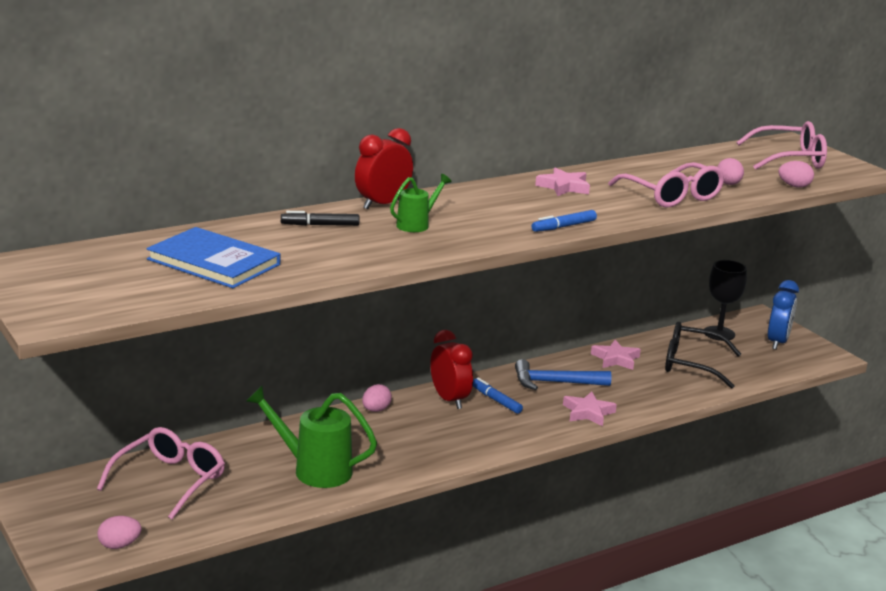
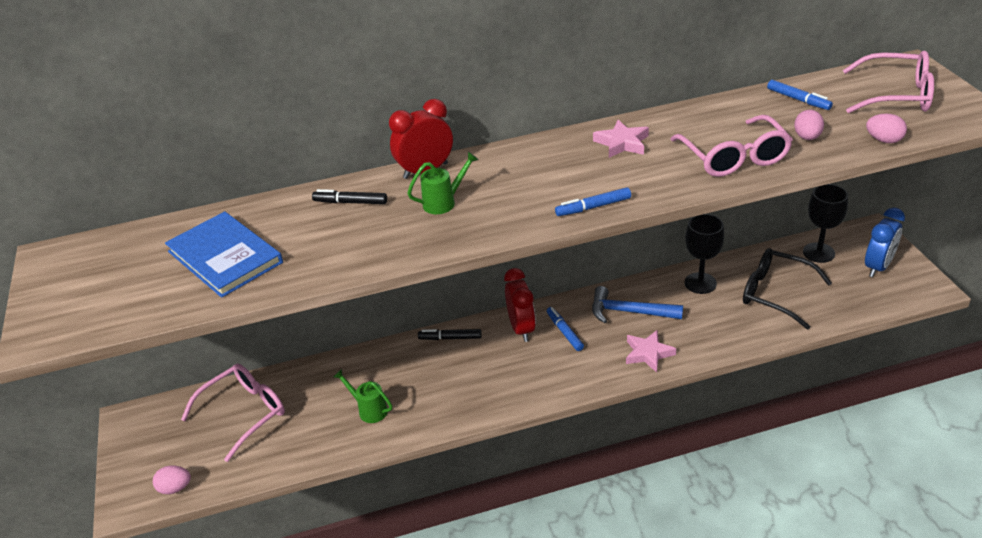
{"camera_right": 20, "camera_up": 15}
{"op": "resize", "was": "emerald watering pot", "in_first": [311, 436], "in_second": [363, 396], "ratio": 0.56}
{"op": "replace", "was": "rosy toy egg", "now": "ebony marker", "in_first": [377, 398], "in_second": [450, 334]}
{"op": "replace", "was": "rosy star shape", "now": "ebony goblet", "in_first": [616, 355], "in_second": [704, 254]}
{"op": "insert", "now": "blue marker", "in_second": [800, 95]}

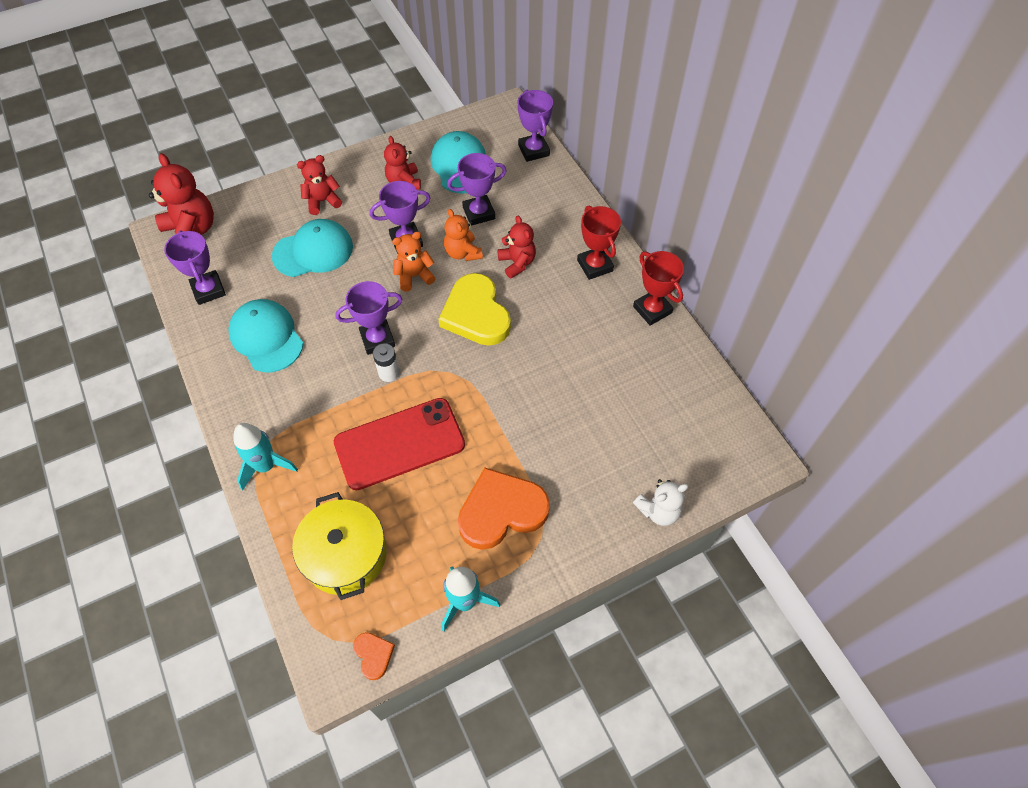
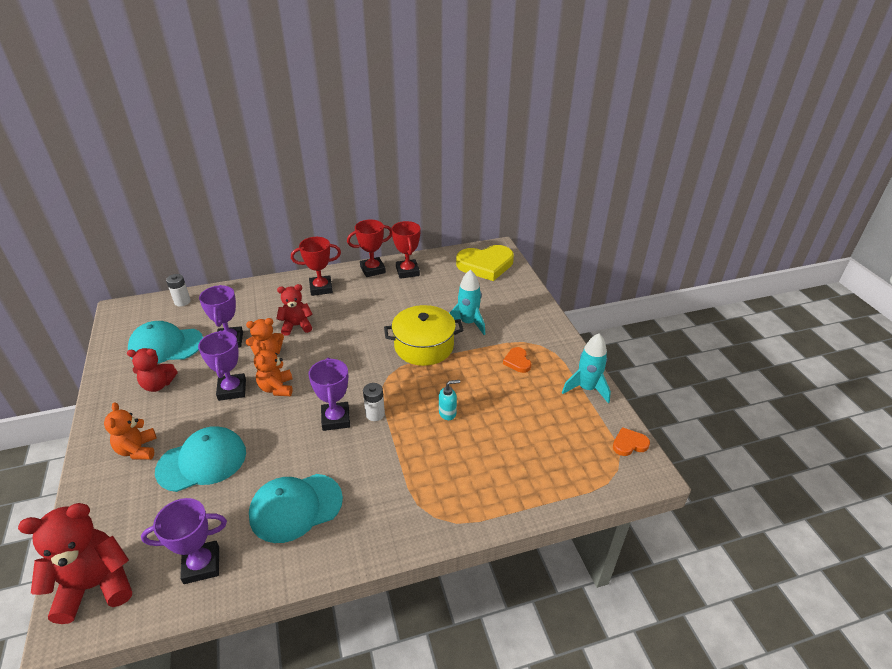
{"camera_right": -80, "camera_up": -20}
{"op": "recolor", "was": "scarlet stuffed bear", "now": "orange stuffed bear", "in_first": [319, 185], "in_second": [130, 431]}
{"op": "rotate", "was": "aqua cap", "in_first": [312, 248], "in_second": [200, 459], "clockwise": 75}
{"op": "replace", "was": "purple award cup", "now": "snow-white power cell", "in_first": [535, 126], "in_second": [178, 290]}
{"op": "move", "was": "golden stockpot", "in_first": [339, 546], "in_second": [424, 335]}
{"op": "insert", "now": "scarlet award cup", "in_second": [406, 250]}
{"op": "replace", "was": "scarlet smartphone", "now": "aqua pump bottle", "in_first": [399, 444], "in_second": [449, 400]}
{"op": "move", "was": "aqua spaceship", "in_first": [265, 457], "in_second": [467, 302]}
{"op": "move", "was": "golden love heart", "in_first": [474, 309], "in_second": [485, 263]}
{"op": "resize", "was": "orange love heart", "in_first": [504, 508], "in_second": [517, 360], "ratio": 0.46}
{"op": "delete", "was": "snow-white stuffed bear", "in_first": [660, 502]}

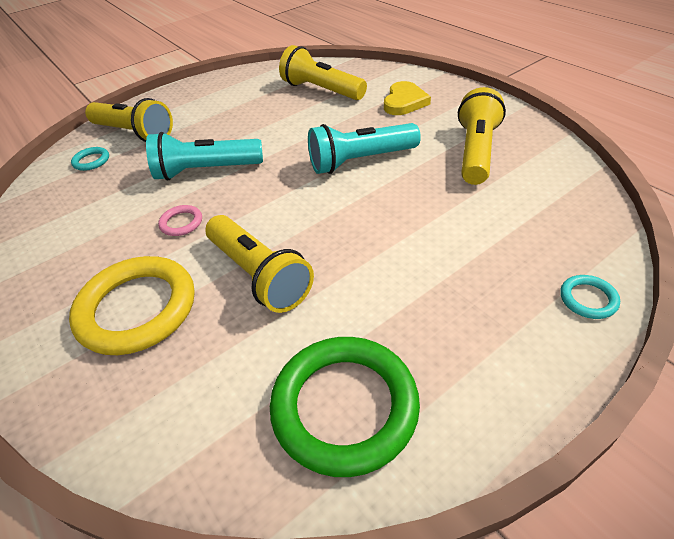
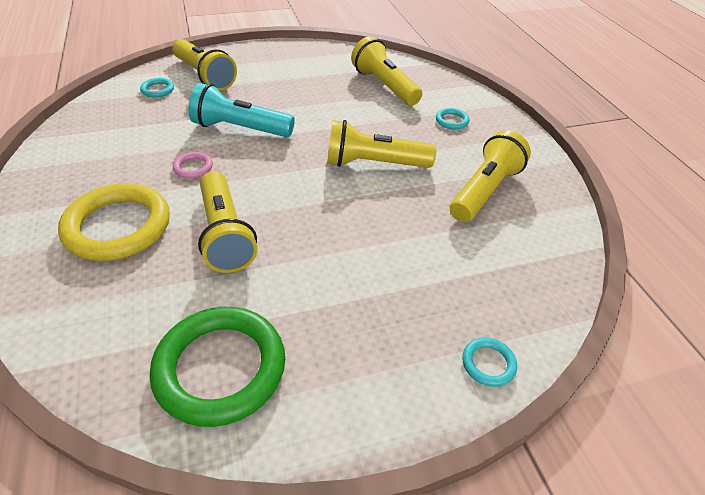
{"camera_right": 15, "camera_up": 0}
{"op": "recolor", "was": "aqua torch", "now": "golden torch", "in_first": [364, 148], "in_second": [381, 144]}
{"op": "replace", "was": "golden love heart", "now": "aqua torus", "in_first": [407, 98], "in_second": [453, 118]}

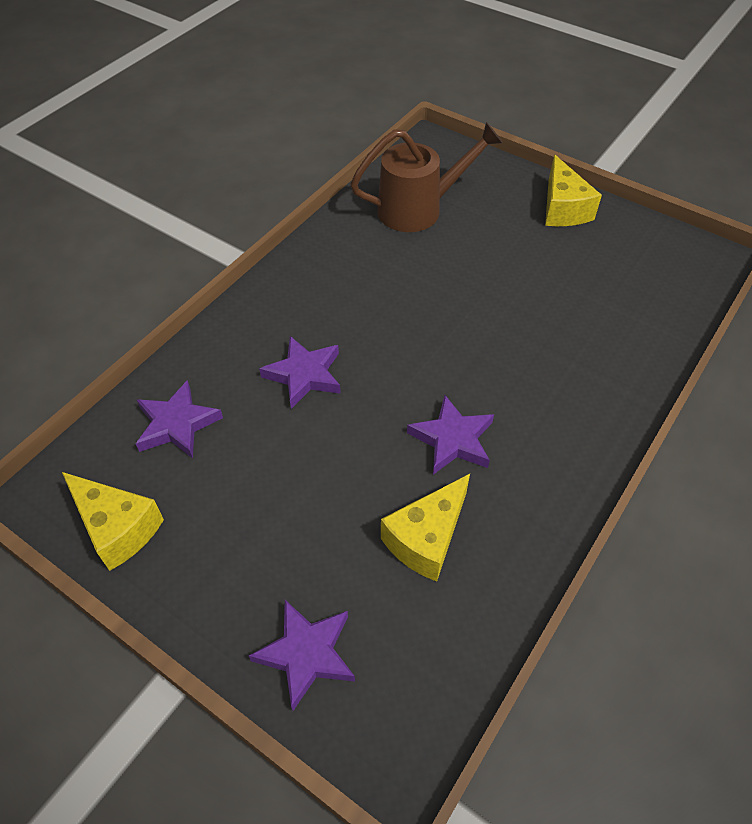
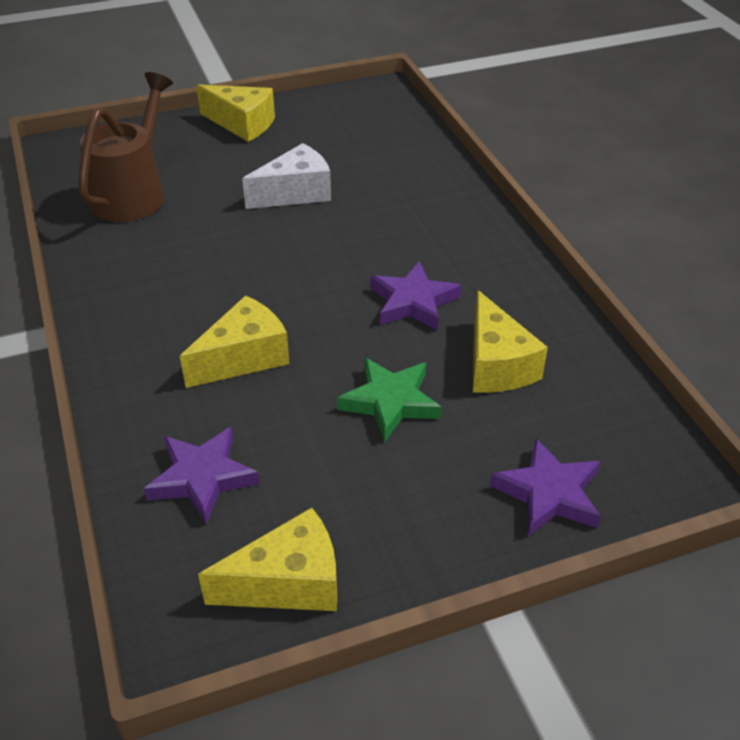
{"camera_right": -55, "camera_up": -10}
{"op": "replace", "was": "purple star shape", "now": "golden piece of cheese", "in_first": [300, 372], "in_second": [234, 341]}
{"op": "insert", "now": "snow-white piece of cheese", "in_second": [286, 176]}
{"op": "insert", "now": "emerald star shape", "in_second": [389, 400]}

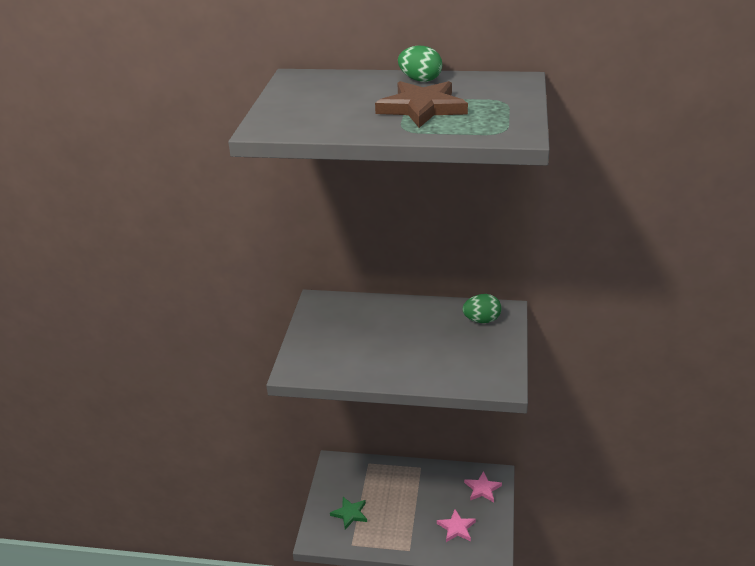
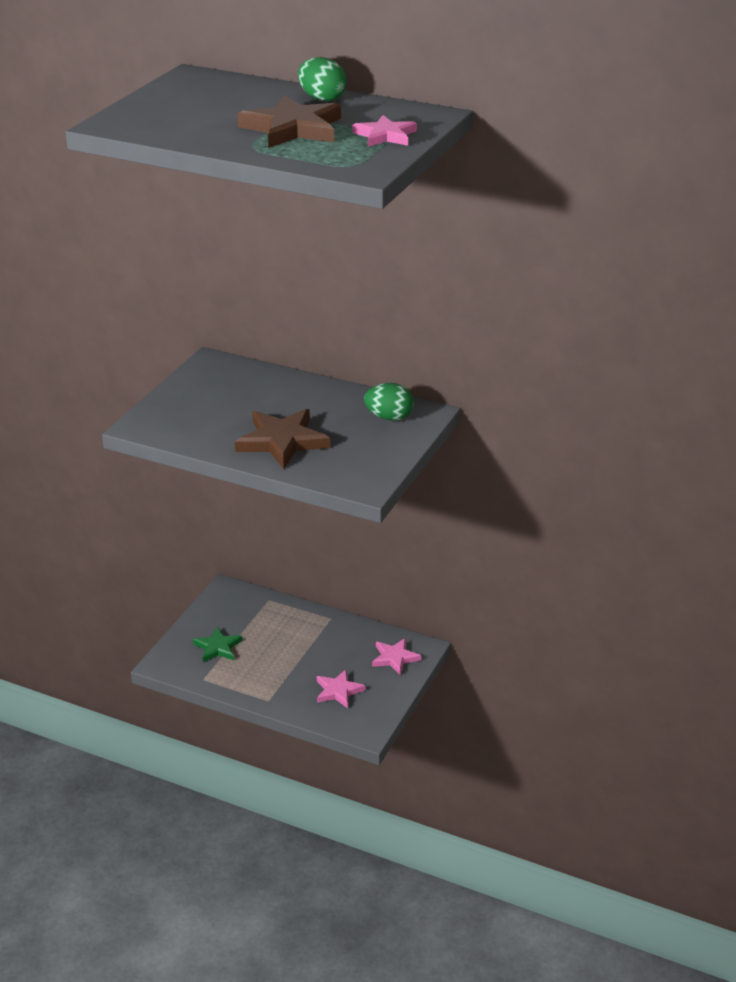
{"camera_right": 15, "camera_up": 0}
{"op": "insert", "now": "russet star shape", "in_second": [282, 439]}
{"op": "insert", "now": "rosy star shape", "in_second": [384, 131]}

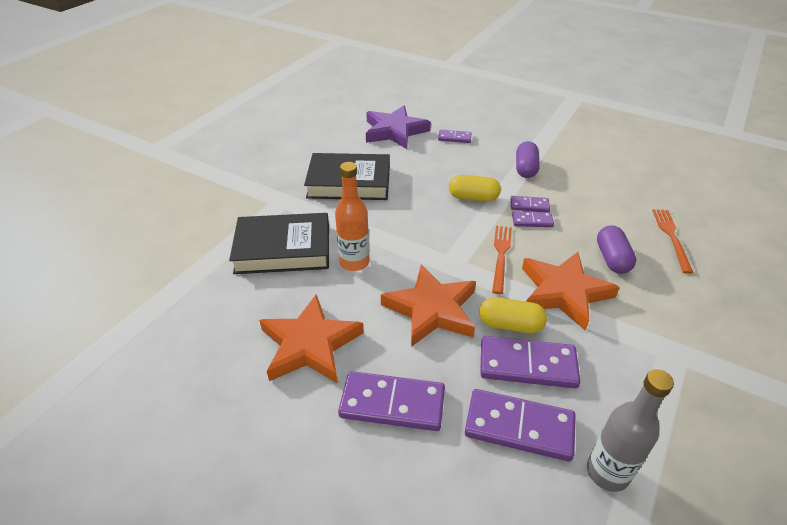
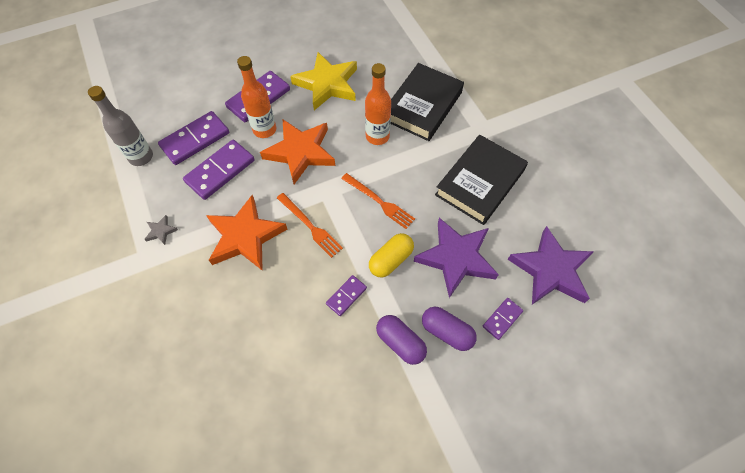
{"camera_right": 125, "camera_up": 20}
{"op": "insert", "now": "gray star shape", "in_second": [161, 230]}
{"op": "insert", "now": "orange drink bottle", "in_second": [256, 97]}
{"op": "recolor", "was": "orange star shape", "now": "golden star shape", "in_first": [311, 339], "in_second": [323, 81]}
{"op": "move", "was": "orange fork", "in_first": [672, 241], "in_second": [378, 201]}
{"op": "insert", "now": "purple star shape", "in_second": [456, 258]}
{"op": "move", "was": "purple pill", "in_first": [616, 249], "in_second": [449, 329]}
{"op": "delete", "was": "golden pill", "in_first": [513, 315]}
{"op": "delete", "was": "purple domino piece", "in_first": [533, 219]}

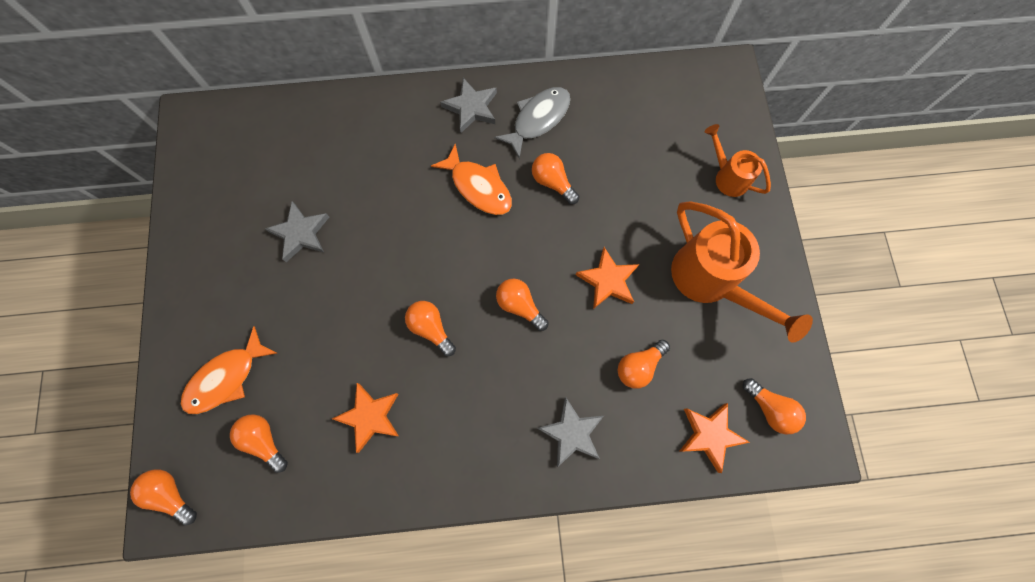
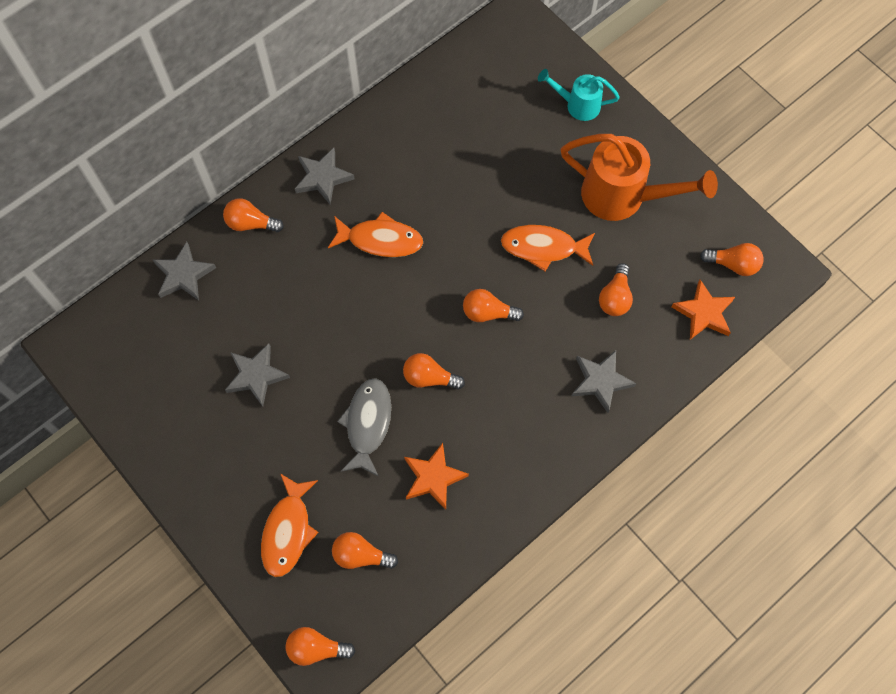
{"camera_right": -35, "camera_up": -5}
{"op": "insert", "now": "gray star shape", "in_second": [184, 271]}
{"op": "move", "was": "orange light bulb", "in_first": [555, 178], "in_second": [253, 215]}
{"op": "move", "was": "gray toy fish", "in_first": [532, 123], "in_second": [364, 427]}
{"op": "replace", "was": "orange star shape", "now": "orange toy fish", "in_first": [607, 278], "in_second": [548, 248]}
{"op": "recolor", "was": "orange watering pot", "now": "aqua watering pot", "in_first": [738, 160], "in_second": [579, 95]}

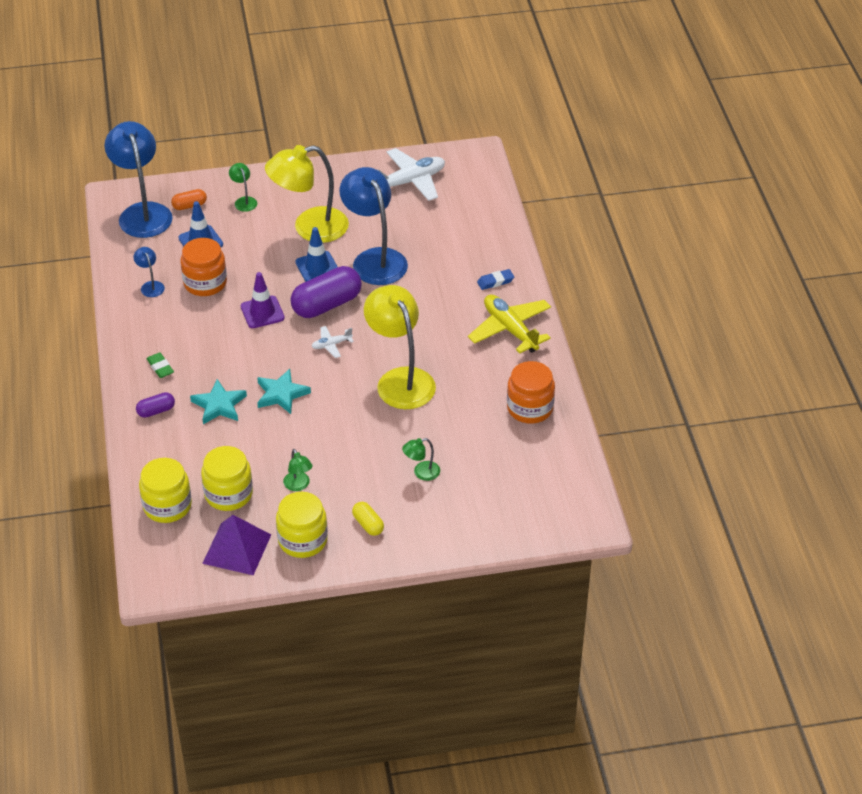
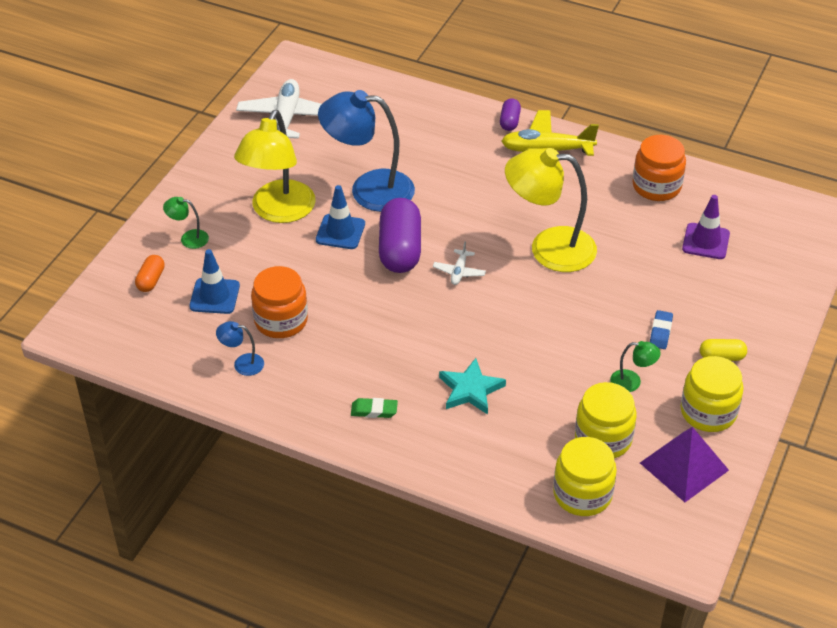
{"camera_right": -55, "camera_up": 0}
{"op": "move", "was": "purple pill", "in_first": [155, 405], "in_second": [510, 114]}
{"op": "move", "was": "blue pencil eraser", "in_first": [495, 279], "in_second": [661, 329]}
{"op": "move", "was": "purple traffic cone", "in_first": [263, 300], "in_second": [706, 227]}
{"op": "delete", "was": "blue desk lamp", "in_first": [139, 179]}
{"op": "delete", "was": "aqua star shape", "in_first": [284, 391]}
{"op": "delete", "was": "emerald desk lamp", "in_first": [421, 459]}

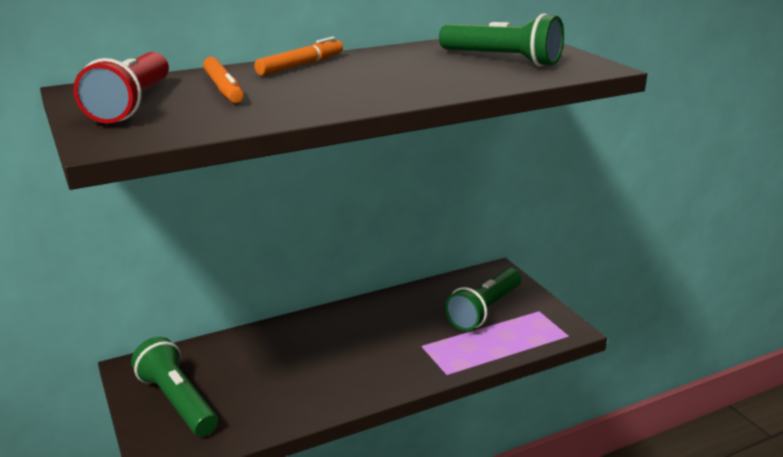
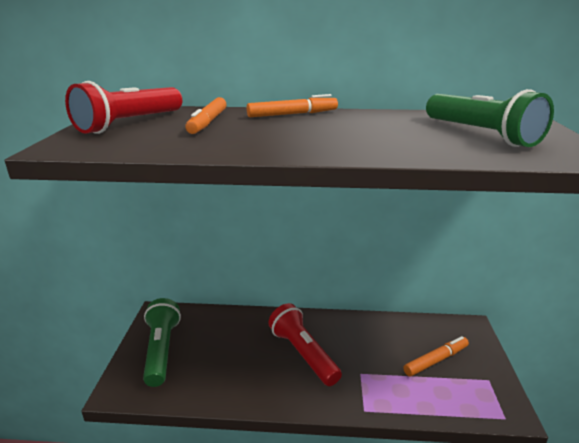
{"camera_right": 30, "camera_up": 0}
{"op": "insert", "now": "scarlet torch", "in_second": [305, 344]}
{"op": "replace", "was": "emerald torch", "now": "orange marker", "in_first": [483, 299], "in_second": [436, 356]}

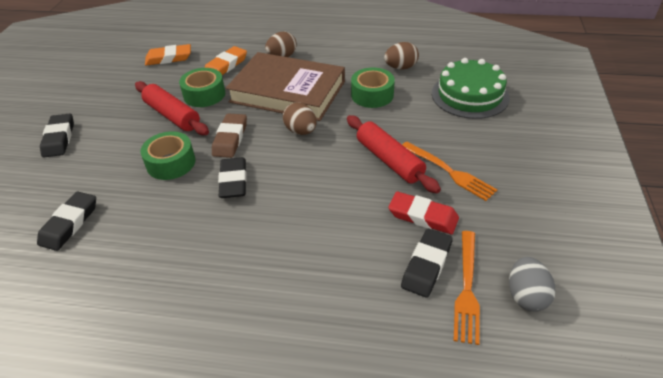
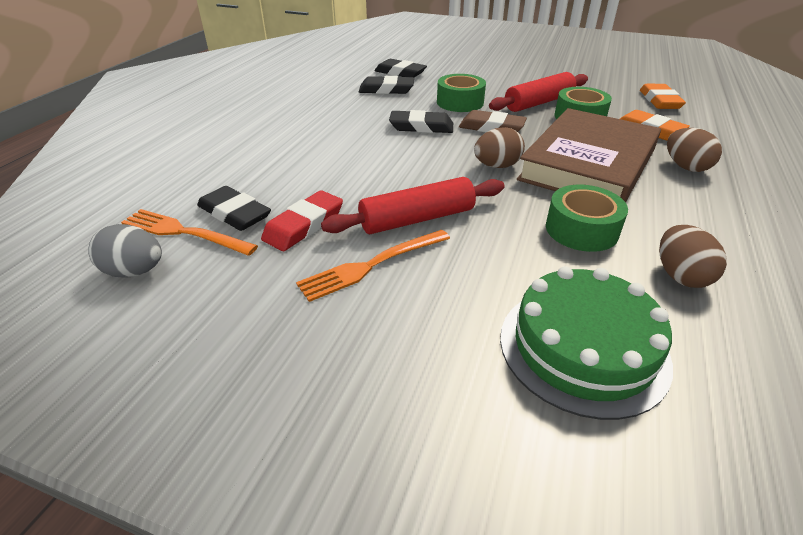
{"camera_right": 100, "camera_up": -5}
{"op": "move", "was": "ebony pencil eraser", "in_first": [57, 135], "in_second": [386, 85]}

